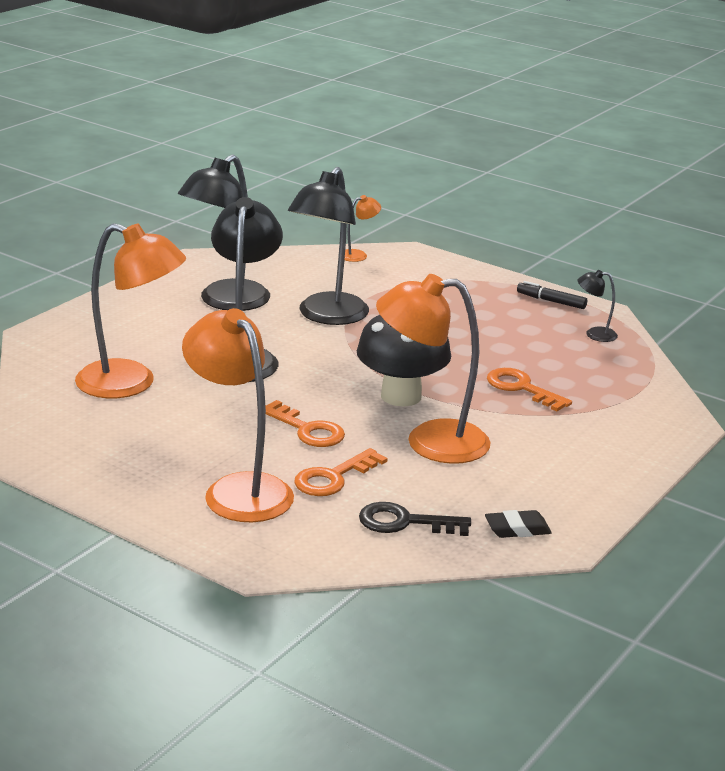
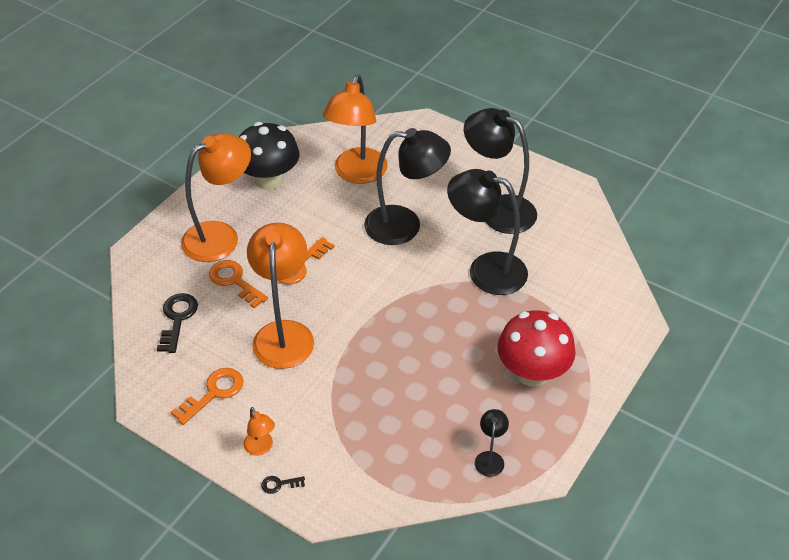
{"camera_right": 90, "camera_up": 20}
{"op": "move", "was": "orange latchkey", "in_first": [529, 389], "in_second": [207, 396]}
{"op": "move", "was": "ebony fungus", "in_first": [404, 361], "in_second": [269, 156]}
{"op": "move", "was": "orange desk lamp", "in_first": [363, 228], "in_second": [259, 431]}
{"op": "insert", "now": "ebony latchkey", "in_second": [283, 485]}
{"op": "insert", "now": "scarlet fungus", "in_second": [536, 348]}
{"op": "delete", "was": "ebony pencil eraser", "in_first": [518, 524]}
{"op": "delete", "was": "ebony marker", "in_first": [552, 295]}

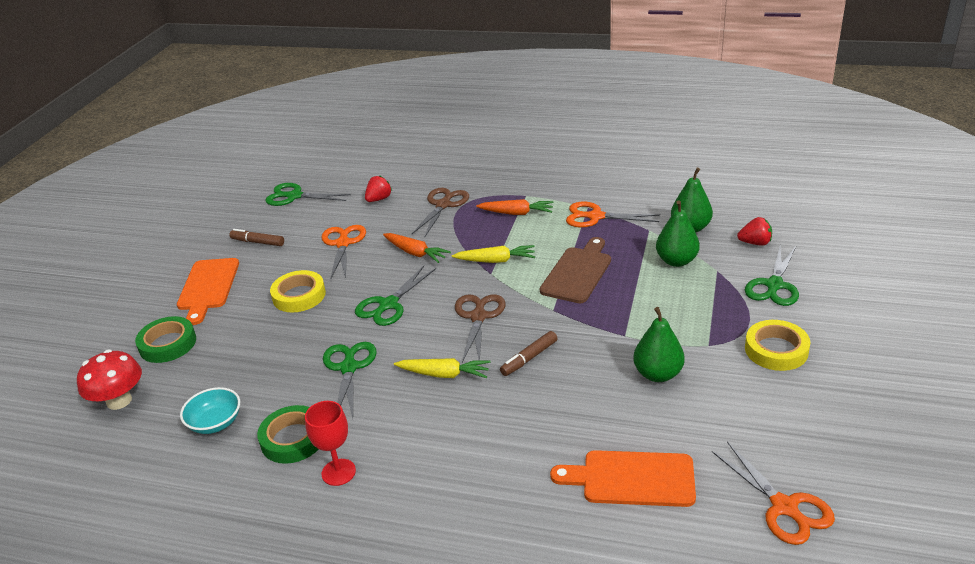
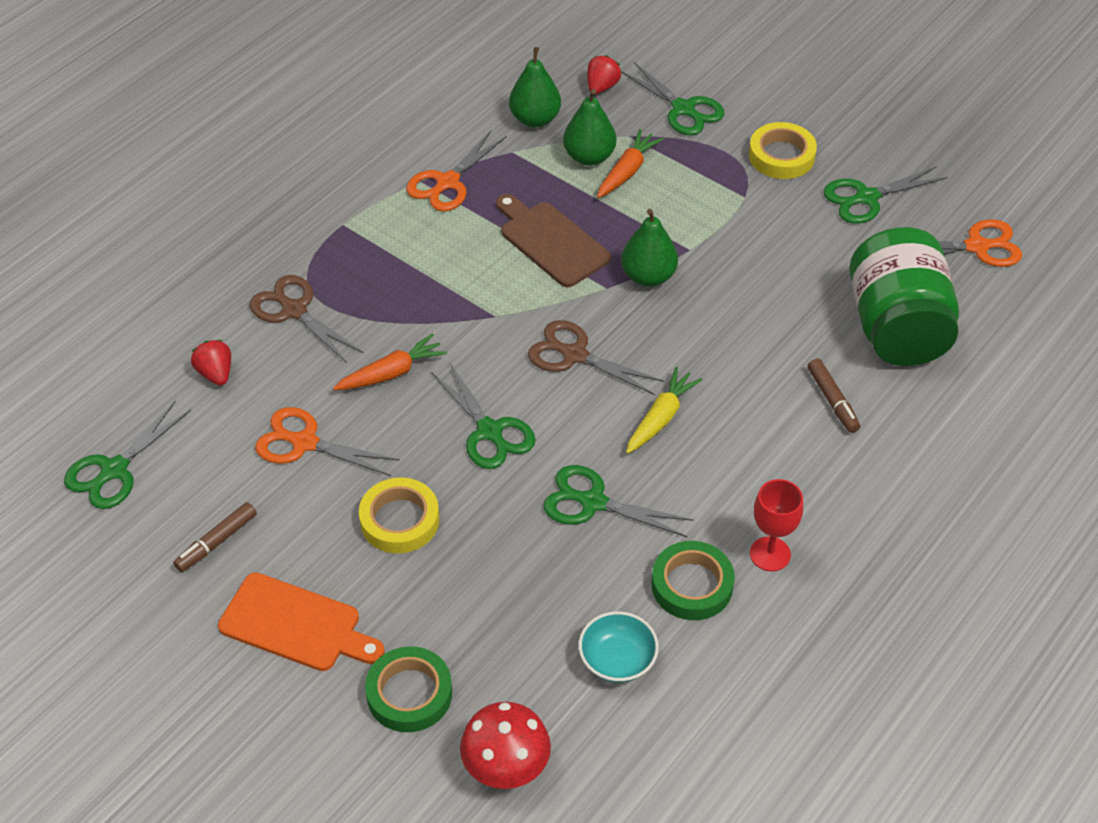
{"camera_right": -70, "camera_up": 15}
{"op": "move", "was": "orange carrot", "in_first": [515, 207], "in_second": [630, 163]}
{"op": "move", "was": "emerald pear", "in_first": [659, 344], "in_second": [649, 248]}
{"op": "move", "was": "russet marker", "in_first": [529, 353], "in_second": [834, 396]}
{"op": "insert", "now": "emerald pair of scissors", "in_second": [885, 195]}
{"op": "replace", "was": "orange bread board", "now": "emerald jar", "in_first": [623, 478], "in_second": [904, 296]}
{"op": "delete", "was": "golden carrot", "in_first": [493, 254]}

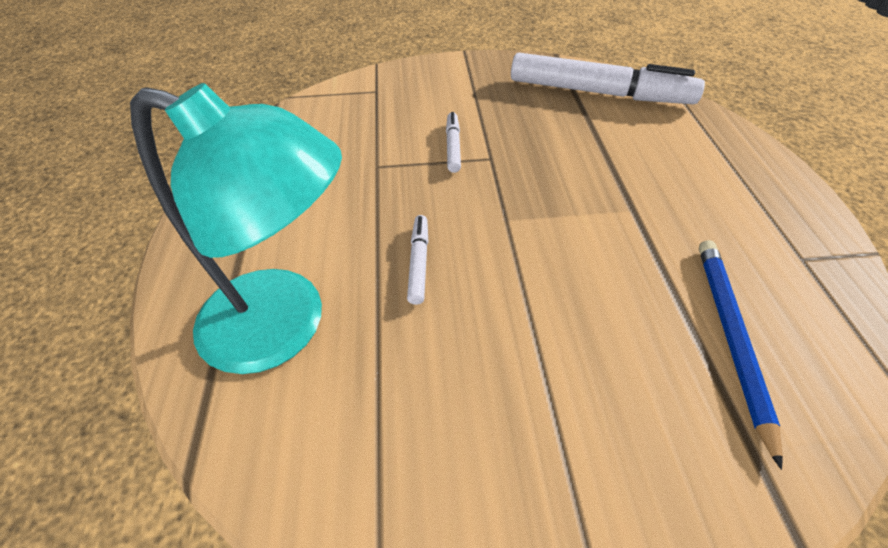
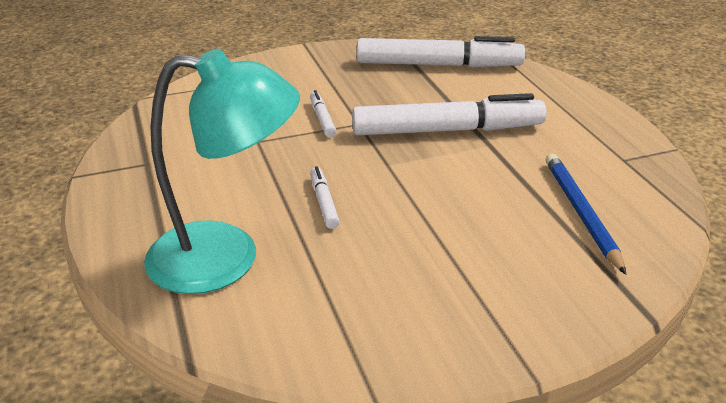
{"camera_right": -15, "camera_up": -15}
{"op": "insert", "now": "snow-white marker", "in_second": [449, 114]}

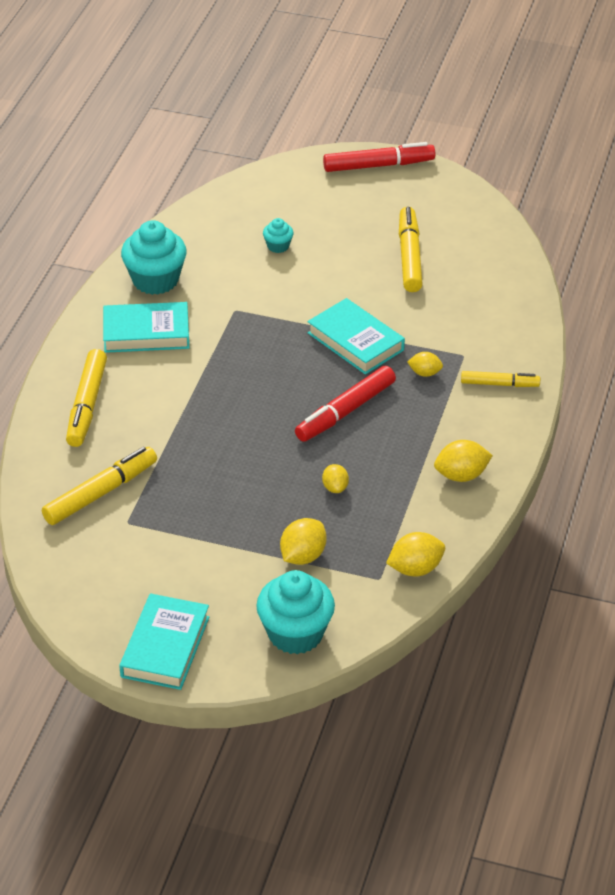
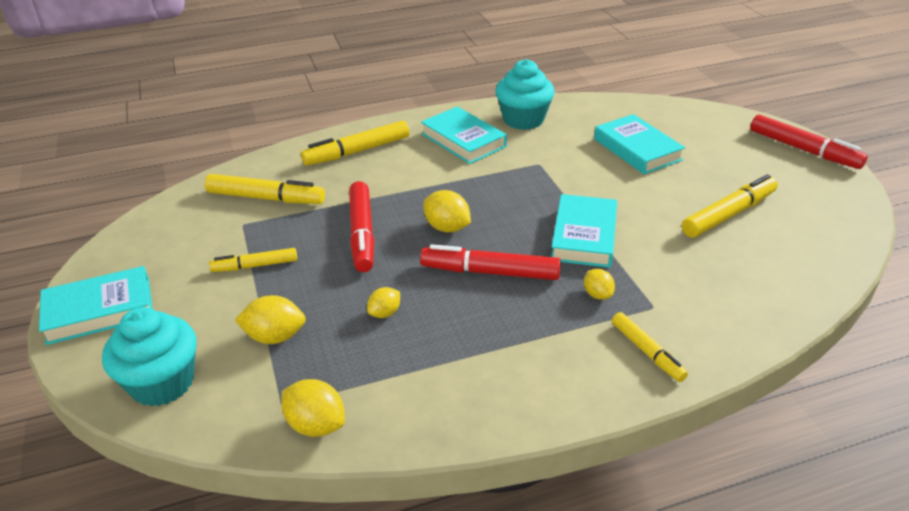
{"camera_right": 55, "camera_up": -5}
{"op": "insert", "now": "golden marker", "in_second": [253, 260]}
{"op": "insert", "now": "scarlet marker", "in_second": [361, 226]}
{"op": "move", "was": "golden toy lemon", "in_first": [463, 461], "in_second": [447, 211]}
{"op": "replace", "was": "aqua muffin", "now": "aqua hardback", "in_first": [278, 235], "in_second": [639, 144]}

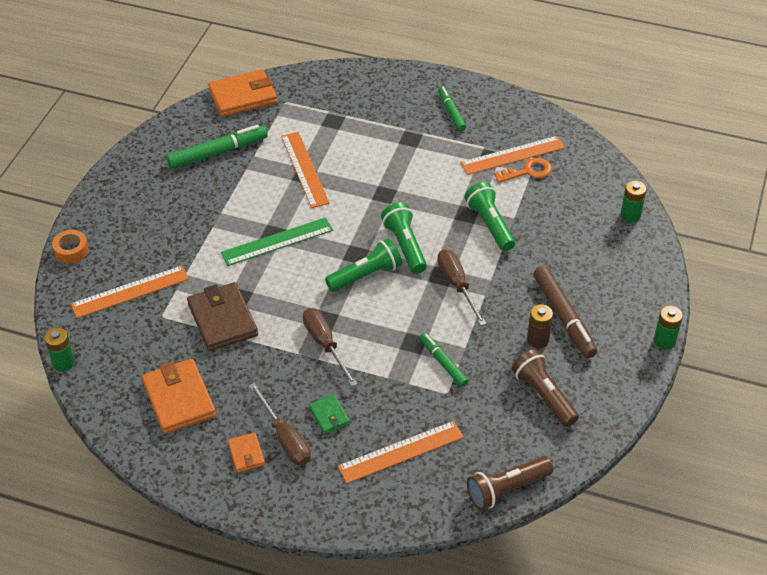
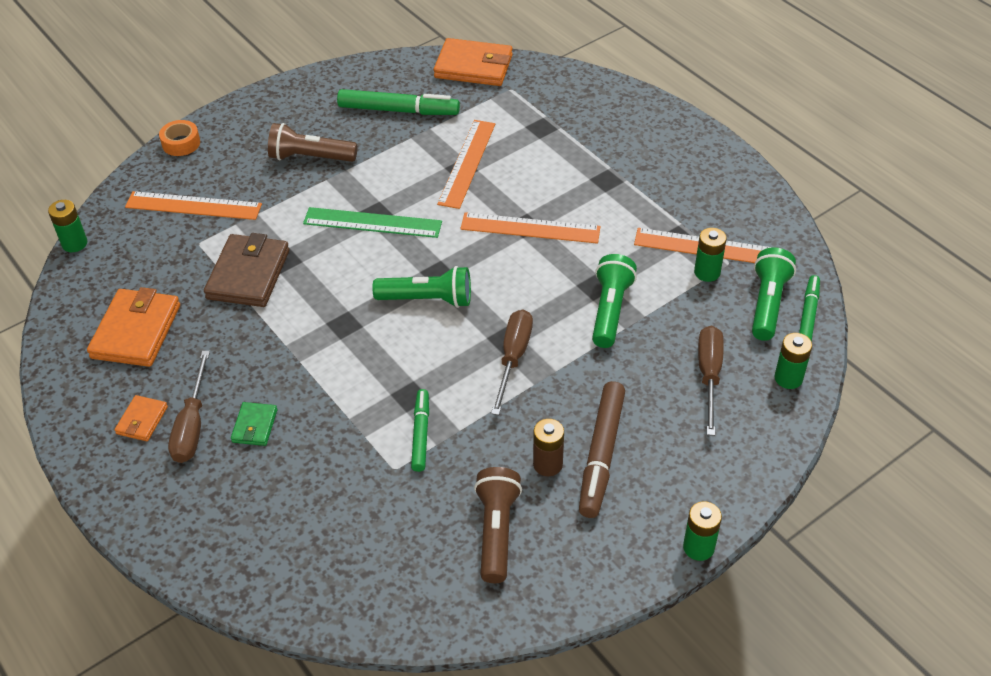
{"camera_right": 35, "camera_up": 0}
{"op": "move", "was": "russet torch", "in_first": [510, 483], "in_second": [312, 142]}
{"op": "move", "was": "orange measuring stick", "in_first": [401, 452], "in_second": [530, 228]}
{"op": "replace", "was": "orange latchkey", "now": "emerald power cell", "in_first": [523, 170], "in_second": [710, 255]}
{"op": "move", "was": "russet flat screwdriver", "in_first": [330, 347], "in_second": [711, 381]}
{"op": "move", "was": "emerald torch", "in_first": [404, 238], "in_second": [774, 294]}
{"op": "move", "was": "emerald marker", "in_first": [452, 108], "in_second": [809, 308]}

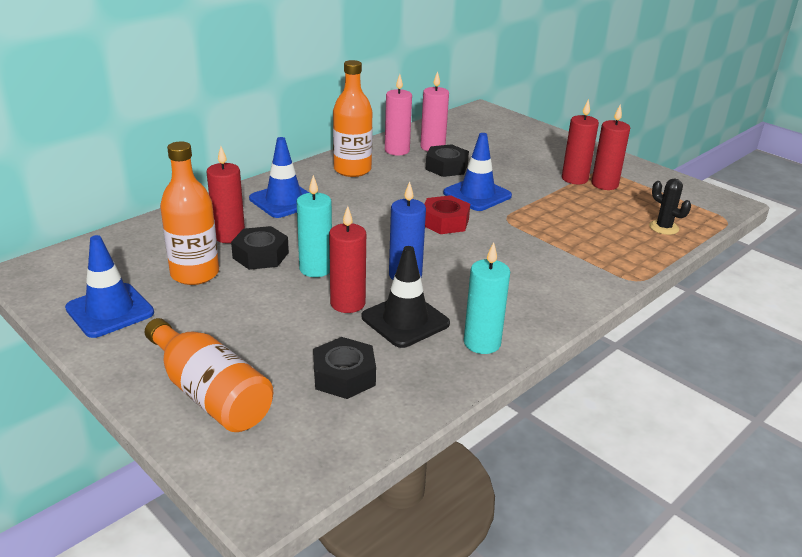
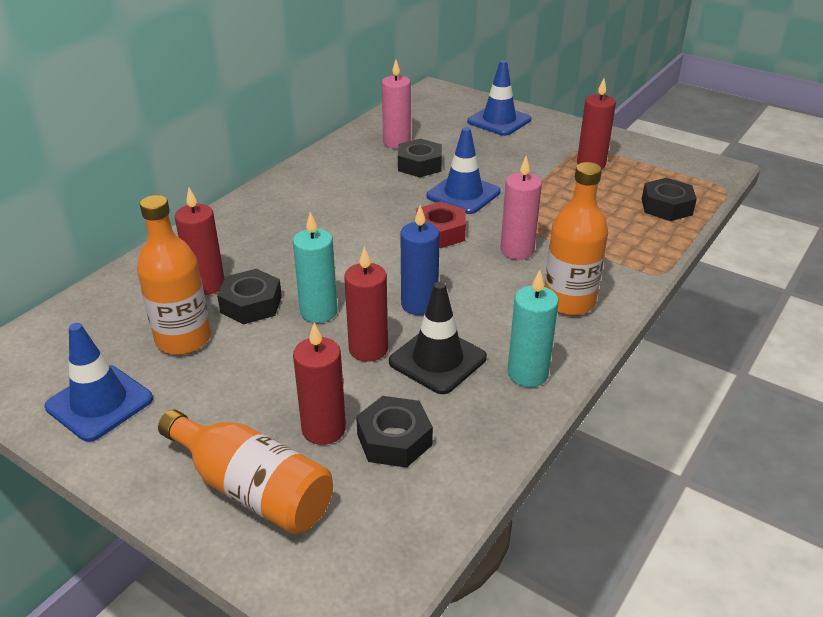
{"camera_right": -10, "camera_up": 5}
{"op": "move", "was": "scarlet wax candle", "in_first": [580, 141], "in_second": [319, 384]}
{"op": "move", "was": "blue traffic cone", "in_first": [279, 177], "in_second": [499, 98]}
{"op": "move", "was": "rosy wax candle", "in_first": [398, 114], "in_second": [521, 208]}
{"op": "move", "was": "orange drink bottle", "in_first": [353, 118], "in_second": [576, 239]}
{"op": "replace", "was": "ebony saguaro cactus", "now": "ebony hexagon nut", "in_first": [670, 207], "in_second": [669, 199]}

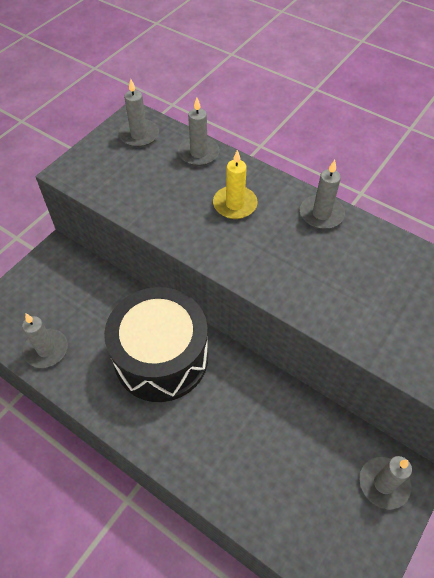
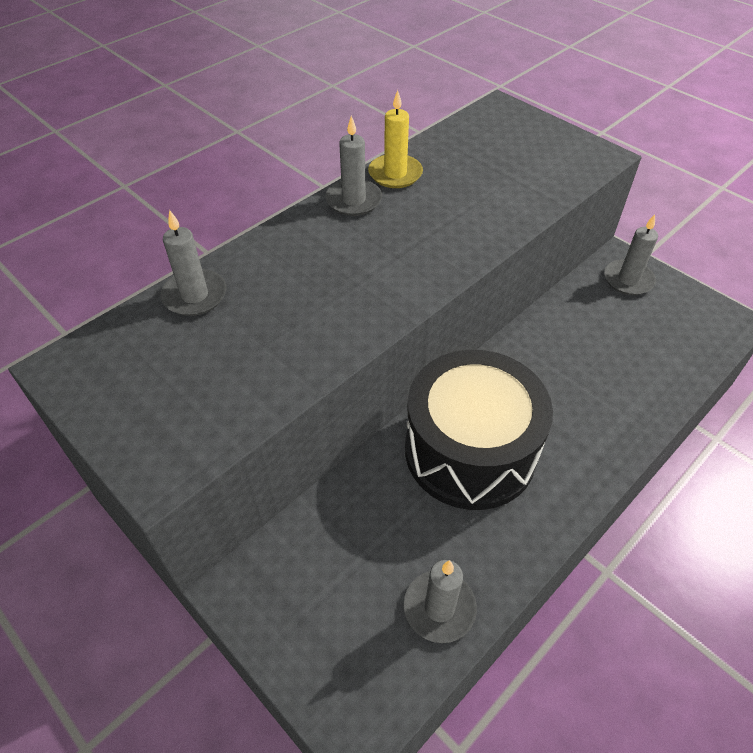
{"camera_right": -80, "camera_up": -5}
{"op": "move", "was": "golden wax candle", "in_first": [235, 184], "in_second": [395, 139]}
{"op": "delete", "was": "gray wax candle", "in_first": [139, 113]}

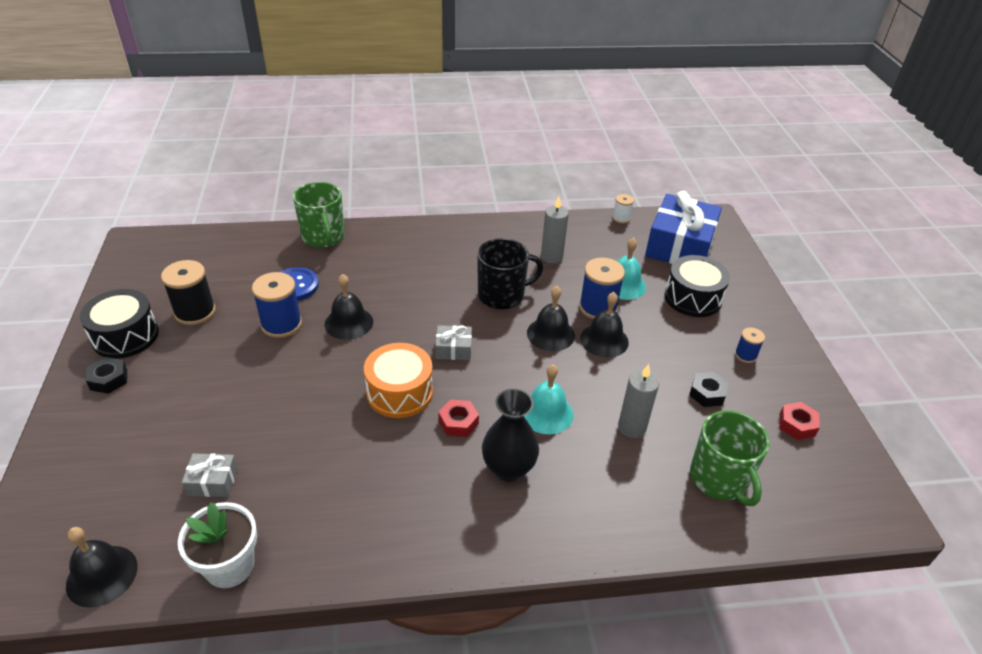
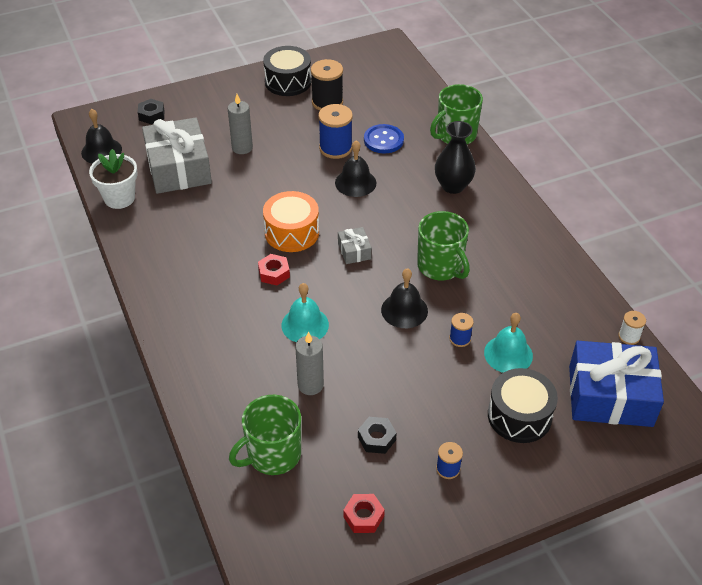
{"camera_right": 75, "camera_up": 5}
{"op": "move", "was": "ebony hexagon nut", "in_first": [106, 375], "in_second": [151, 111]}
{"op": "resize", "was": "gray present", "in_first": [210, 475], "in_second": [177, 155], "ratio": 2.27}
{"op": "move", "was": "gray wax candle", "in_first": [555, 230], "in_second": [240, 124]}
{"op": "recolor", "was": "ebony mug", "now": "emerald mug", "in_first": [510, 274], "in_second": [443, 246]}
{"op": "move", "was": "ebony flower vase", "in_first": [510, 435], "in_second": [455, 157]}
{"op": "resize", "was": "blue spool", "in_first": [602, 288], "in_second": [461, 330], "ratio": 0.54}
{"op": "delete", "was": "ebony school bell", "in_first": [604, 325]}

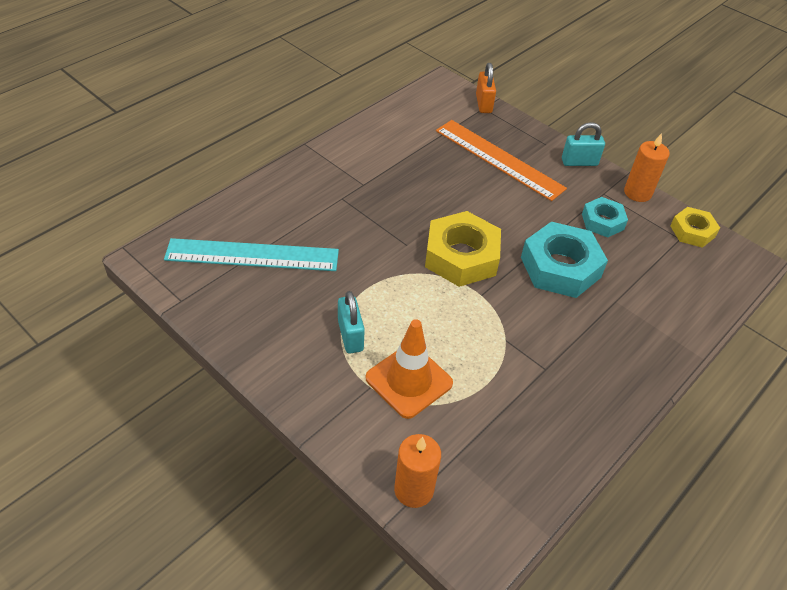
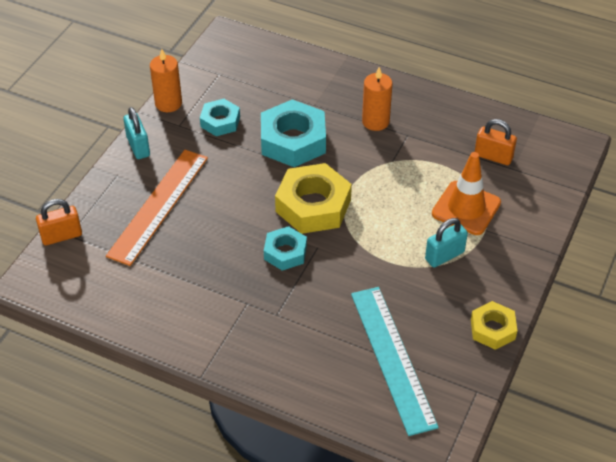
{"camera_right": -105, "camera_up": 0}
{"op": "insert", "now": "aqua hexagon nut", "in_second": [285, 248]}
{"op": "move", "was": "orange wax candle", "in_first": [417, 471], "in_second": [377, 99]}
{"op": "move", "was": "golden hexagon nut", "in_first": [695, 227], "in_second": [494, 325]}
{"op": "insert", "now": "orange padlock", "in_second": [496, 142]}

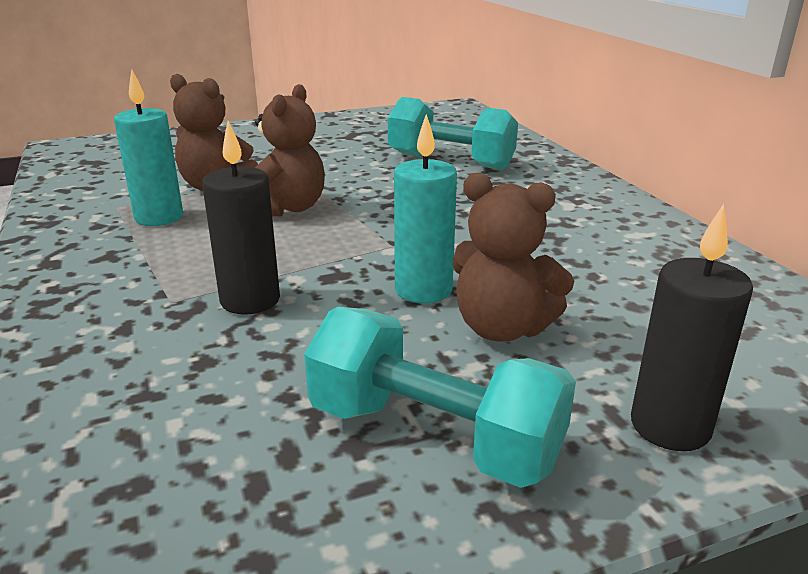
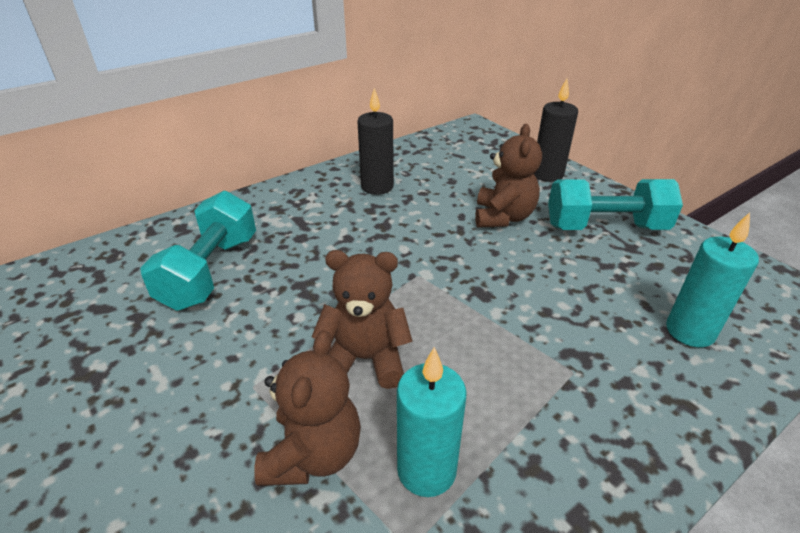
{"camera_right": -105, "camera_up": 10}
{"op": "move", "was": "ebony wax candle", "in_first": [241, 218], "in_second": [375, 141]}
{"op": "rotate", "was": "aqua dumbbell", "in_first": [440, 397], "in_second": [615, 204], "clockwise": 75}
{"op": "move", "was": "aqua wax candle", "in_first": [425, 208], "in_second": [712, 279]}

